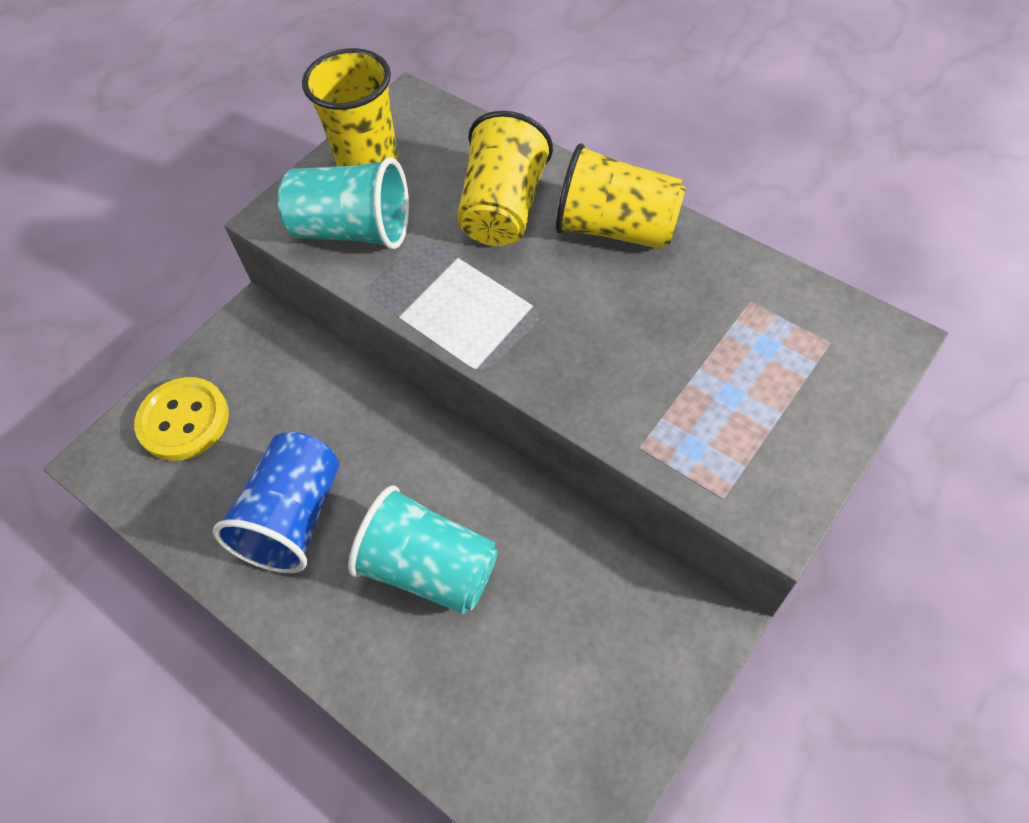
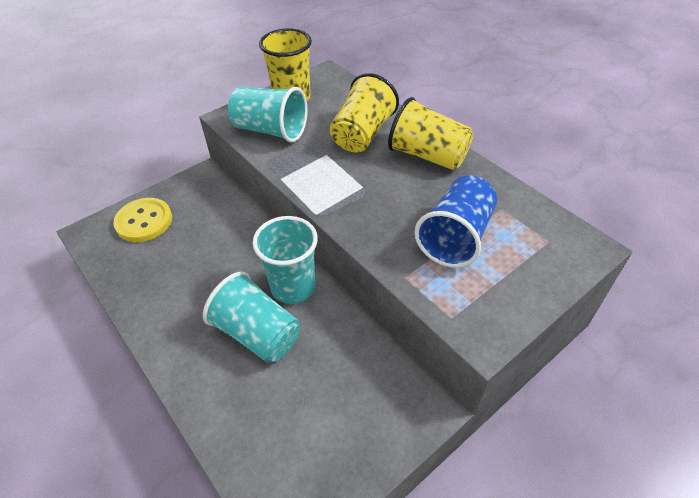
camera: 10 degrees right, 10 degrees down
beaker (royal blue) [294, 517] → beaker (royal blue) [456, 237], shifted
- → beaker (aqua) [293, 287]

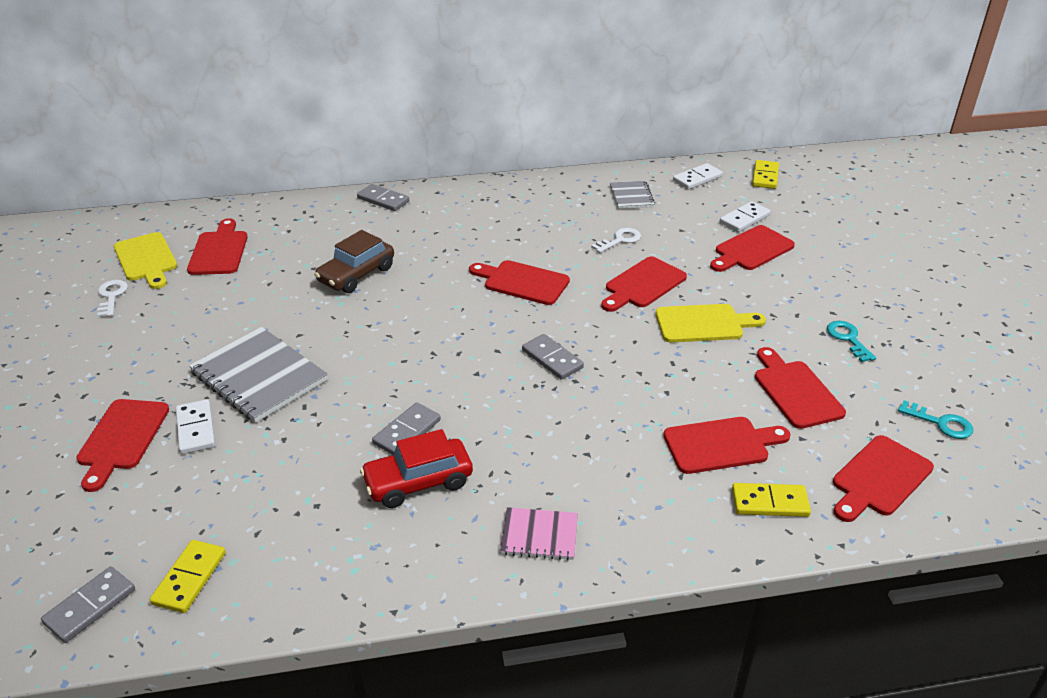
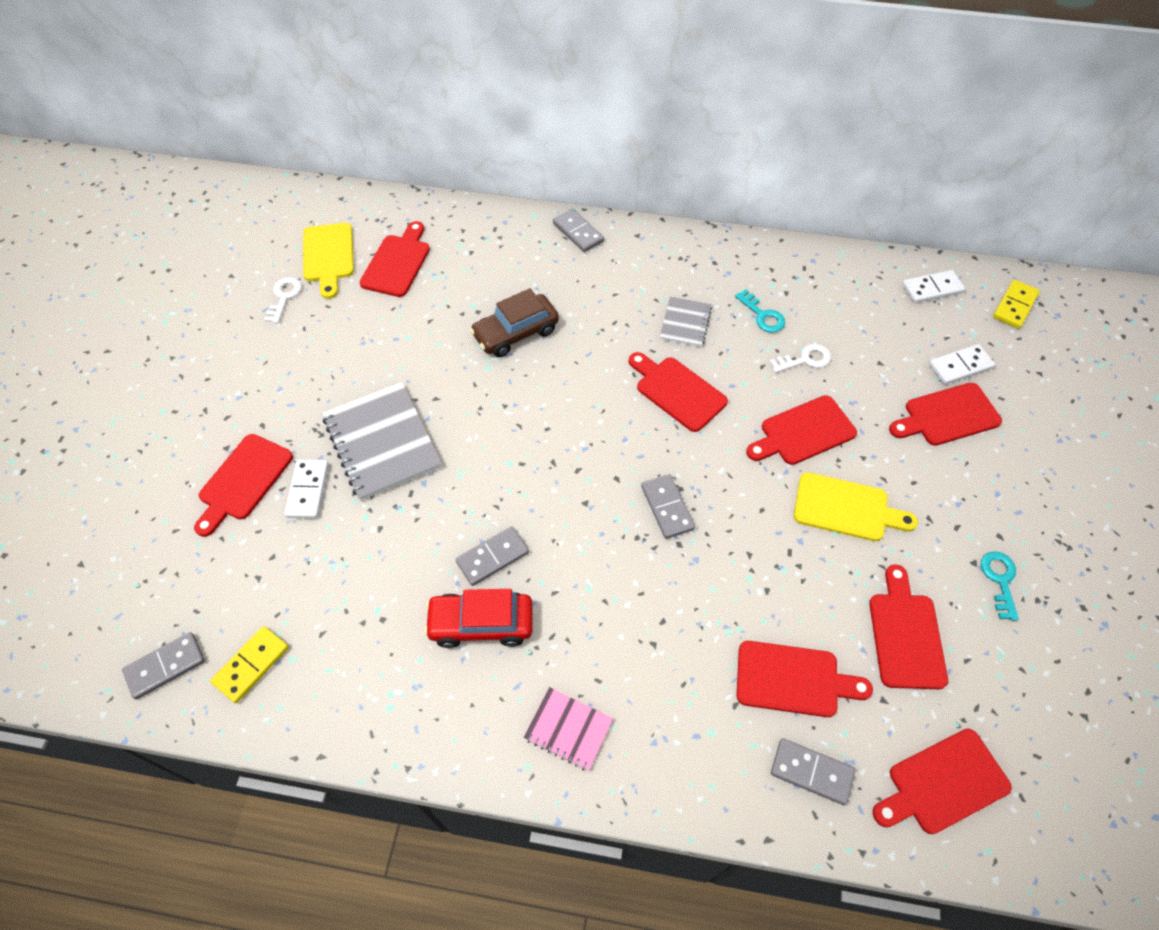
camera: 20 degrees right, 20 degrees up
exercise book (gray) [631, 196] → exercise book (gray) [685, 323], shifted
latchkey (aqua) [940, 423] → latchkey (aqua) [762, 315], shifted
domino tile (bright yellow) [770, 502] → domino tile (gray) [811, 772]

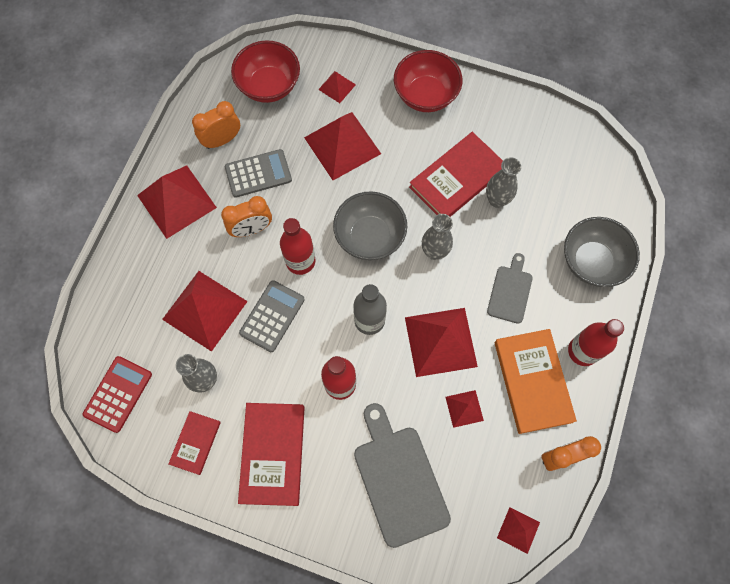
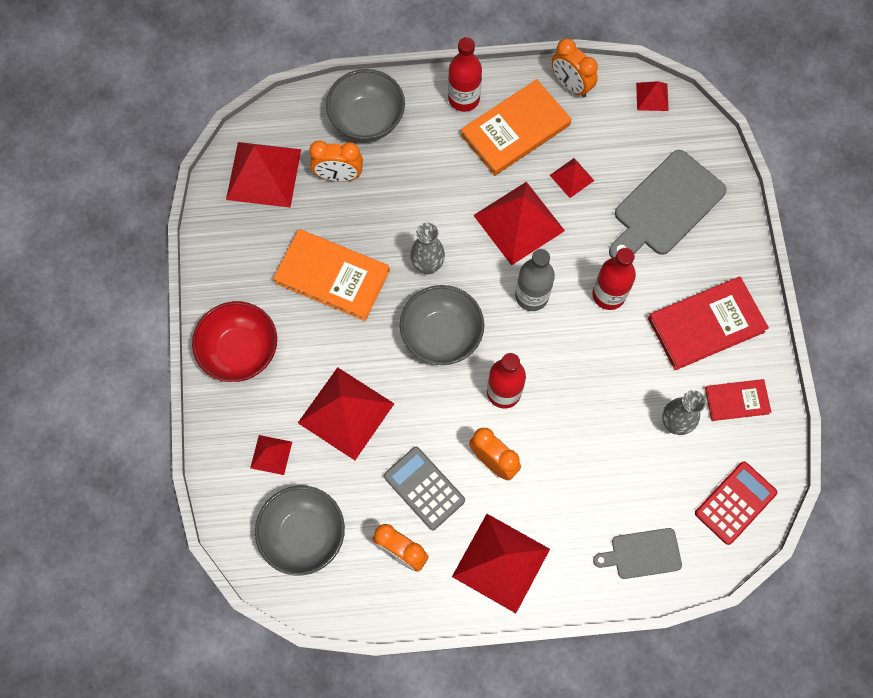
camera: 115 degrees left, 0 degrees up
bowl (crimson) [269, 86] → bowl (gray) [304, 535]
hardcover (crimson) [457, 178] → hardcover (bright orange) [332, 277]
tall vase (gray) [496, 200] → -
bread board (gray) [510, 291] → bread board (gray) [642, 554], shifted
pyramid (crimson) [205, 310] → pyramid (crimson) [263, 174], shifted
pocket calculator (gray) [272, 316] → -
pocket calculator (crimson) [118, 394] → pocket calculator (crimson) [735, 503], 135 degrees clockwise
- → alarm clock (bright orange) [339, 176]

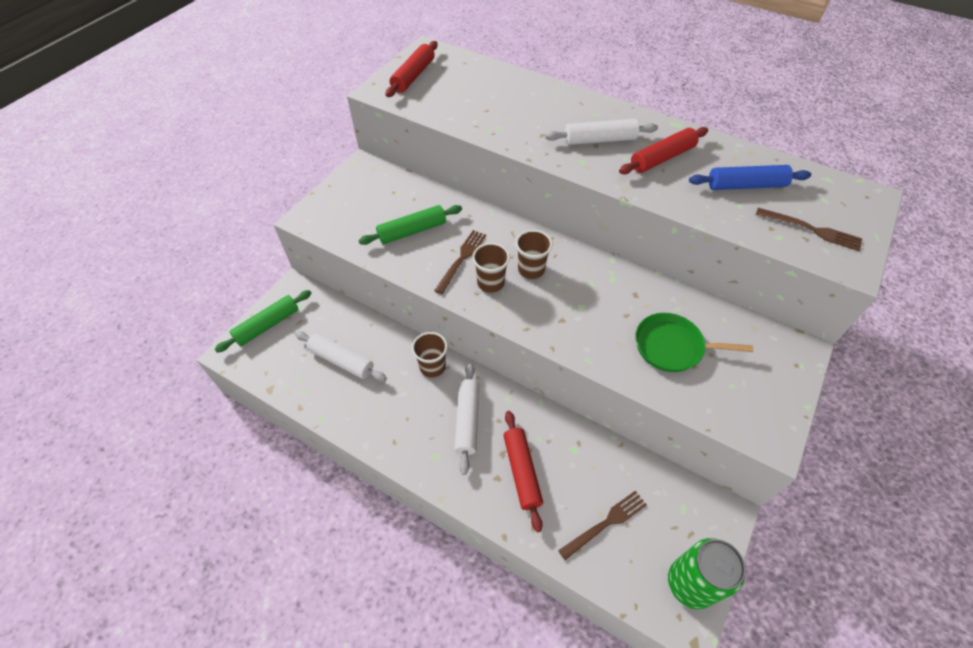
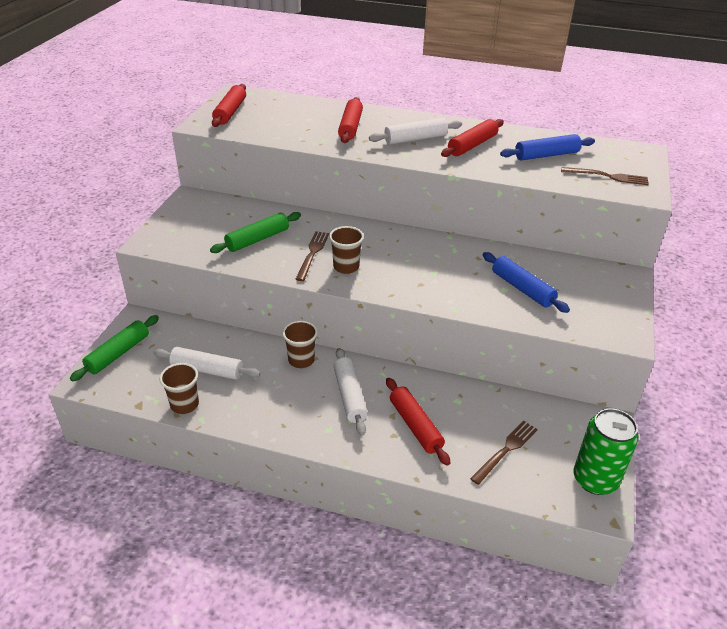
camera: 15 degrees left, 15 degrees down
beaker (russet) [531, 269] → beaker (russet) [184, 404], shifted
frying pan (leaf-green) [672, 346] → dough roller (royal blue) [522, 288]
- → dough roller (crimson) [350, 127]

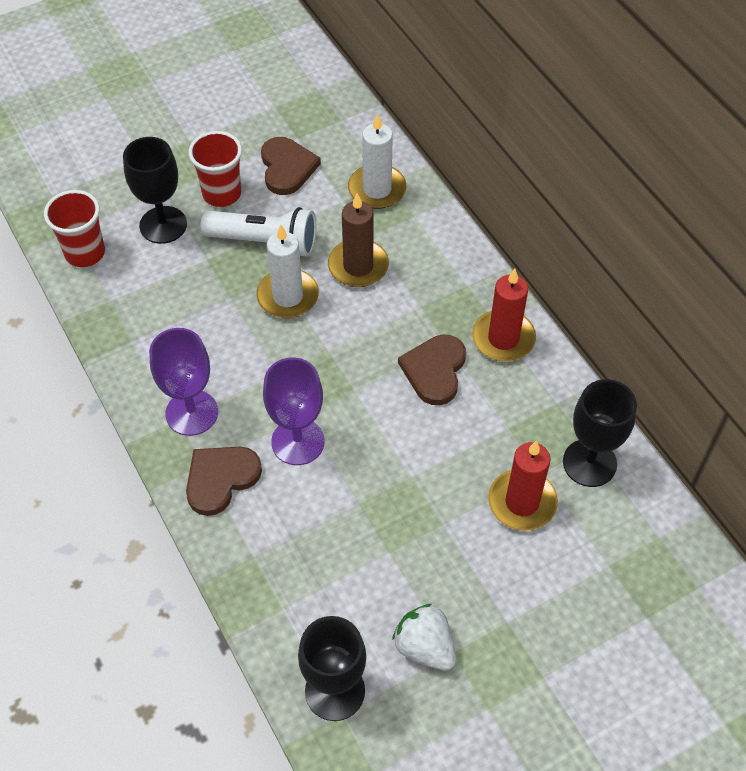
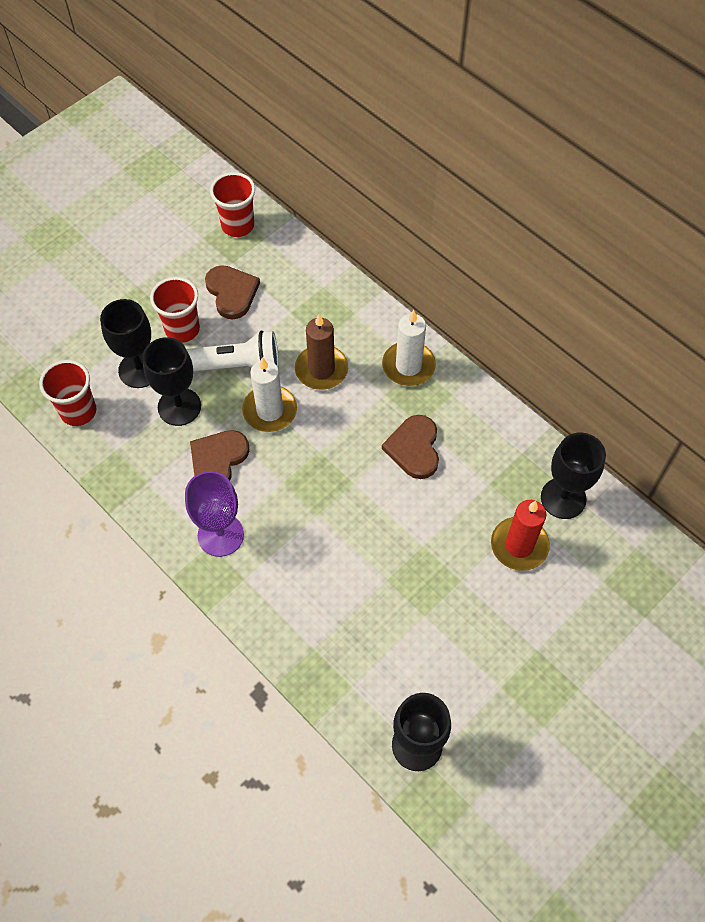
camera: 15 degrees left, 5 degrees up
candle (pure white) [377, 189] → candle (pure white) [408, 366], shifted
candle (crimson) [503, 338] → -
goblet (violet) [298, 442] → -
heart shape (russet) [220, 479] → heart shape (russet) [218, 460], shifted
toy strawberry (pure white) [425, 647] → -
- → beaker (crimson) [238, 225]
- → goblet (ebony) [179, 407]

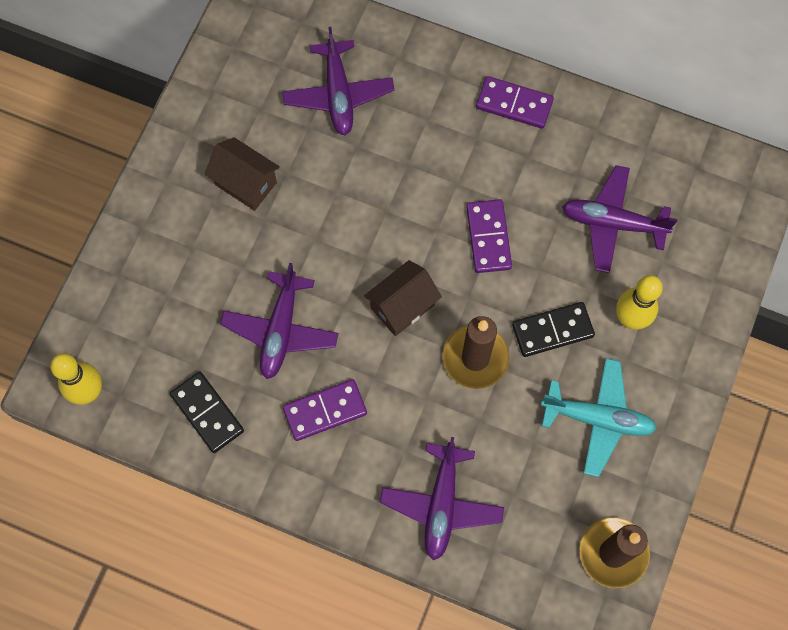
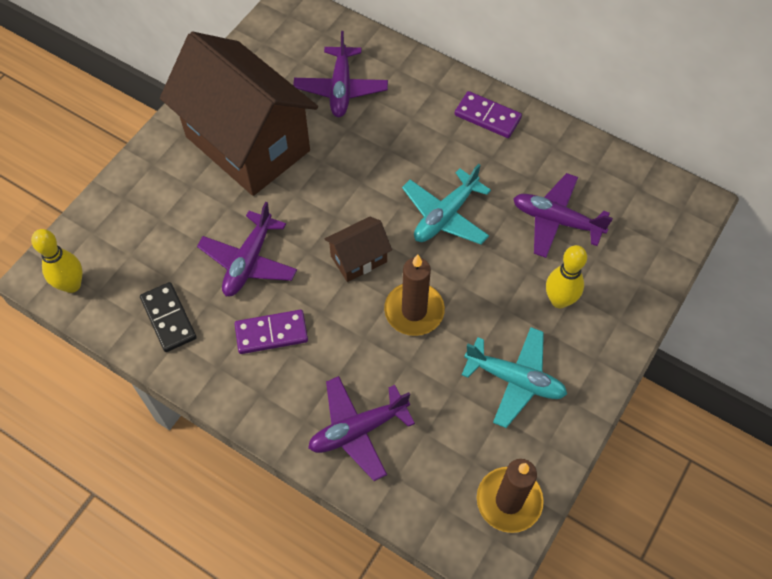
camera: 10 degrees right, 10 degrees down
toy house (russet) [245, 183] → toy house (russet) [248, 143], x2.38
domino tile (violet) [488, 237] → toy plane (aqua) [445, 216]
domino tile (ebony) [552, 330] → -
toy plane (violet) [441, 504] → toy plane (violet) [358, 430], 45 degrees clockwise

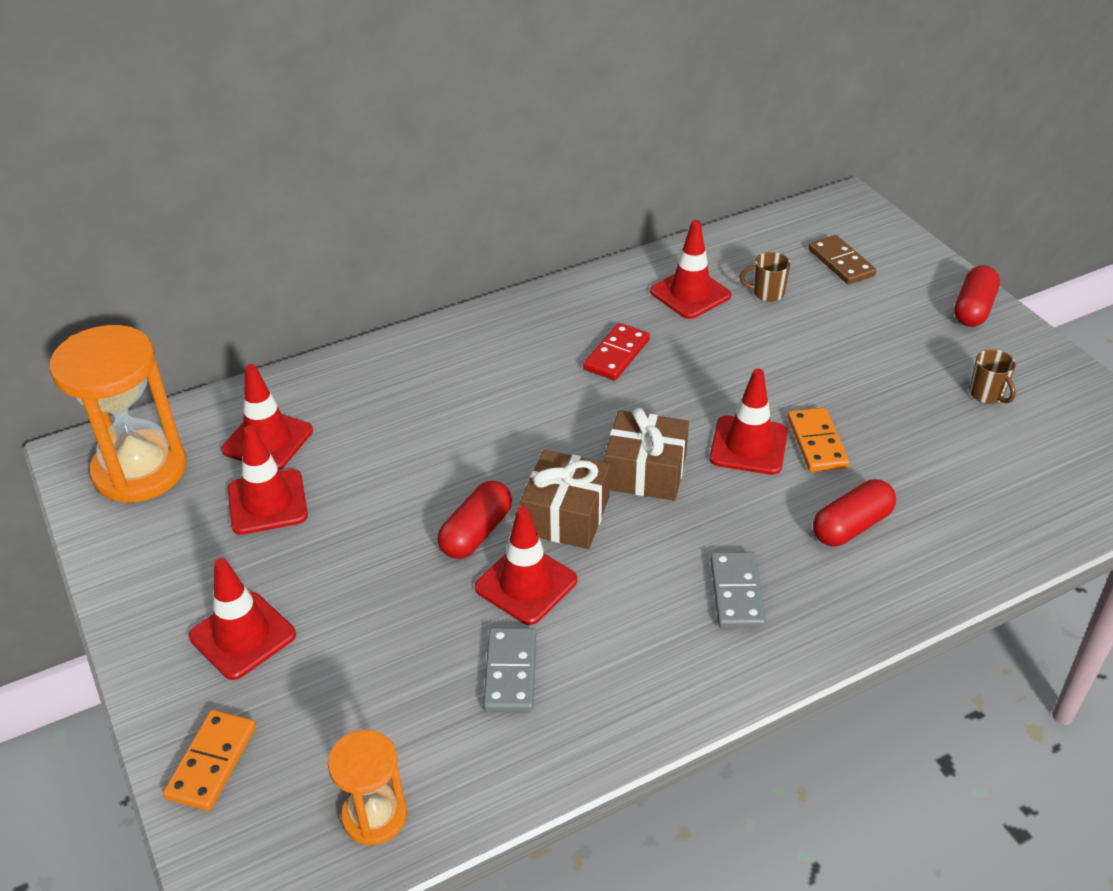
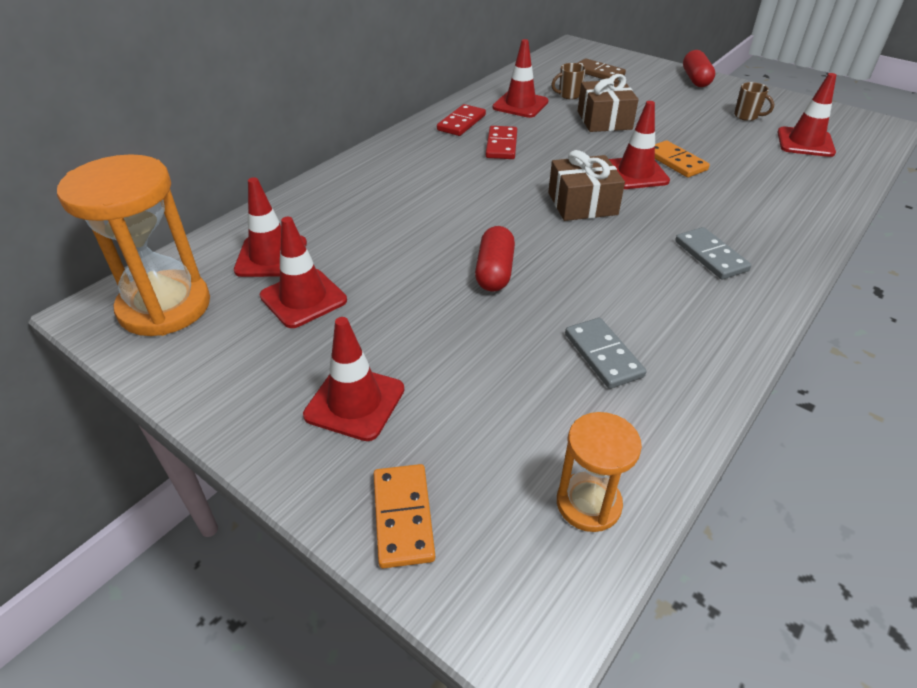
camera: 25 degrees left, 0 degrees up
present (russet) [566, 515] → present (russet) [604, 120], shifted
pill (crimson) [851, 526] → -
traffic cone (crimson) [526, 584] → traffic cone (crimson) [805, 142], shifted
- → domino tile (crimson) [461, 123]

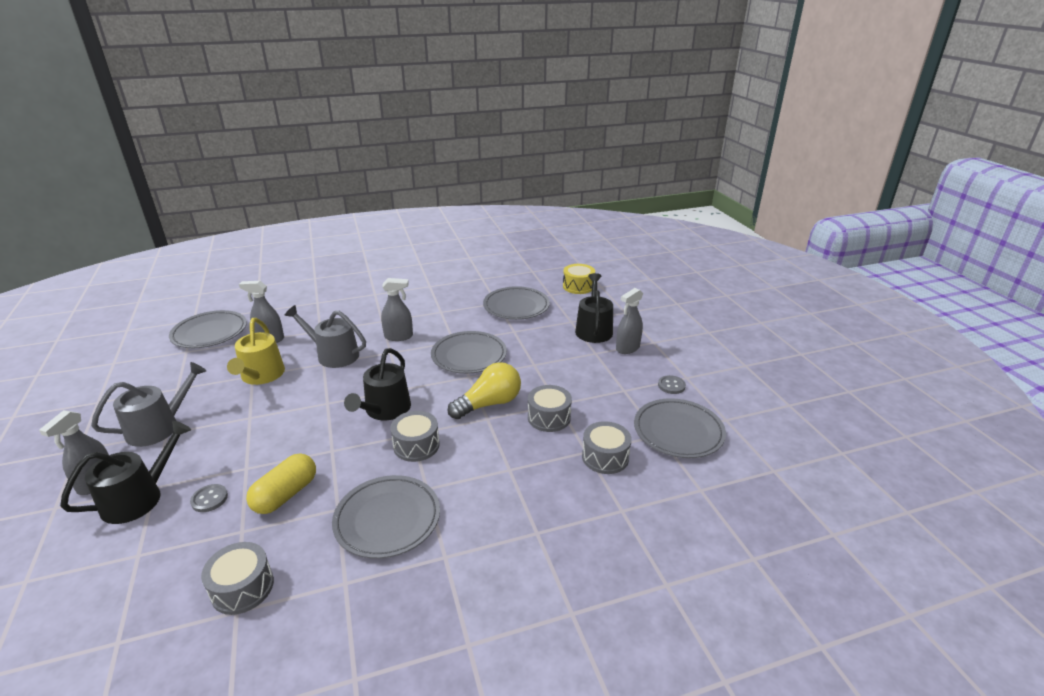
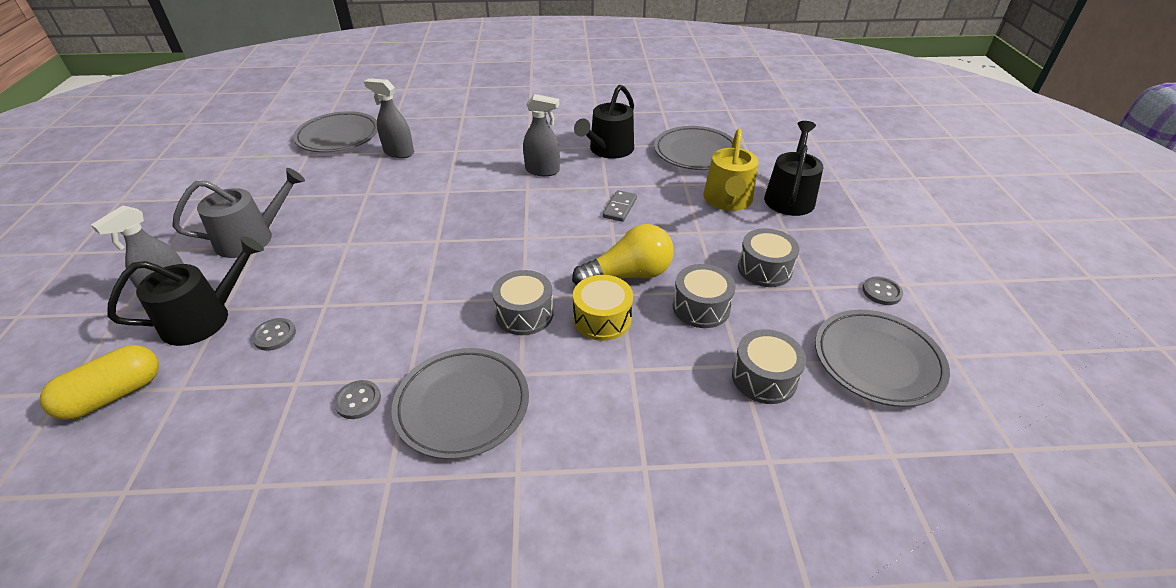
camera: 15 degrees right, 10 degrees up
snare drum (bright yellow) [578, 286] → snare drum (bright yellow) [602, 319], shifted
spray bottle (gray) [627, 348] → -
sprinkling can (gray) [333, 355] → -
sprinkling can (bright yellow) [261, 376] → sprinkling can (bright yellow) [728, 200], shifted
dinner plate (gray) [469, 356] → domino tile (gray) [620, 208]
sprinkling can (ebony) [385, 410] → sprinkling can (ebony) [608, 150], shifted
pill (bright yellow) [285, 495] → pill (bright yellow) [113, 395], shifted
snare drum (gray) [242, 588] → snare drum (gray) [764, 269], shifted
- → button (gray) [358, 400]

